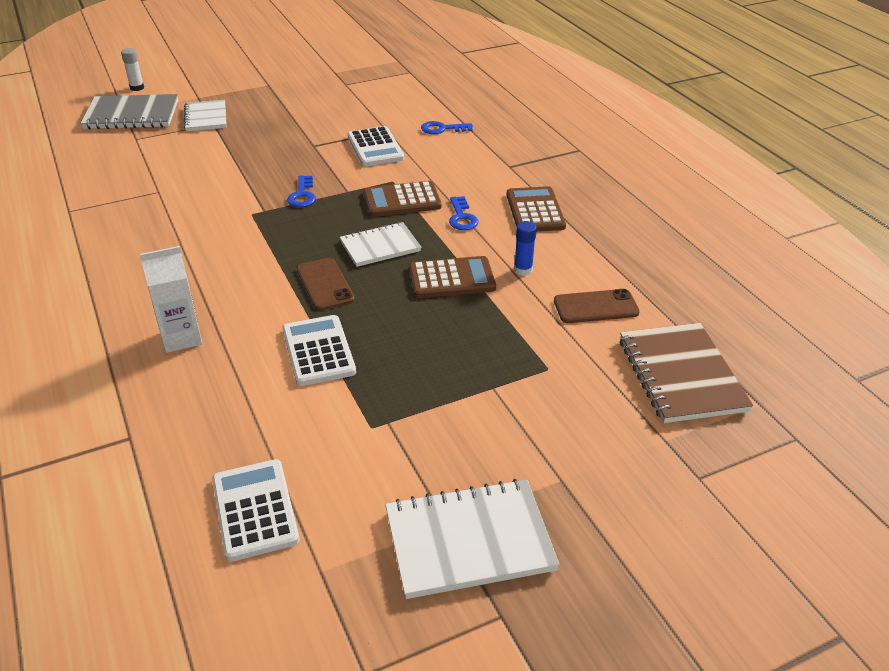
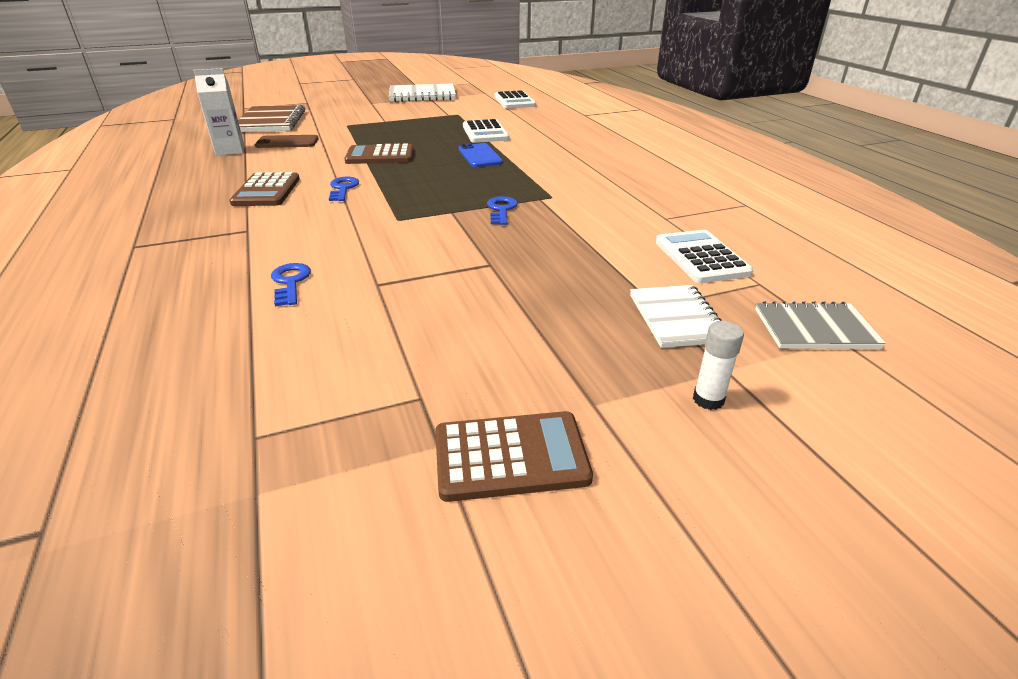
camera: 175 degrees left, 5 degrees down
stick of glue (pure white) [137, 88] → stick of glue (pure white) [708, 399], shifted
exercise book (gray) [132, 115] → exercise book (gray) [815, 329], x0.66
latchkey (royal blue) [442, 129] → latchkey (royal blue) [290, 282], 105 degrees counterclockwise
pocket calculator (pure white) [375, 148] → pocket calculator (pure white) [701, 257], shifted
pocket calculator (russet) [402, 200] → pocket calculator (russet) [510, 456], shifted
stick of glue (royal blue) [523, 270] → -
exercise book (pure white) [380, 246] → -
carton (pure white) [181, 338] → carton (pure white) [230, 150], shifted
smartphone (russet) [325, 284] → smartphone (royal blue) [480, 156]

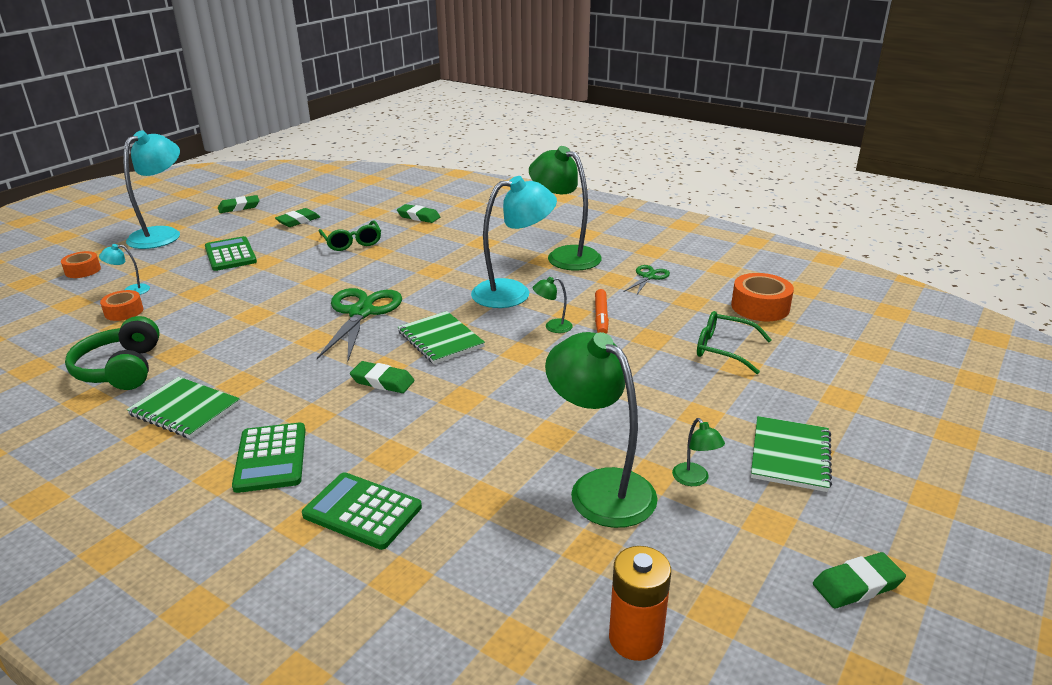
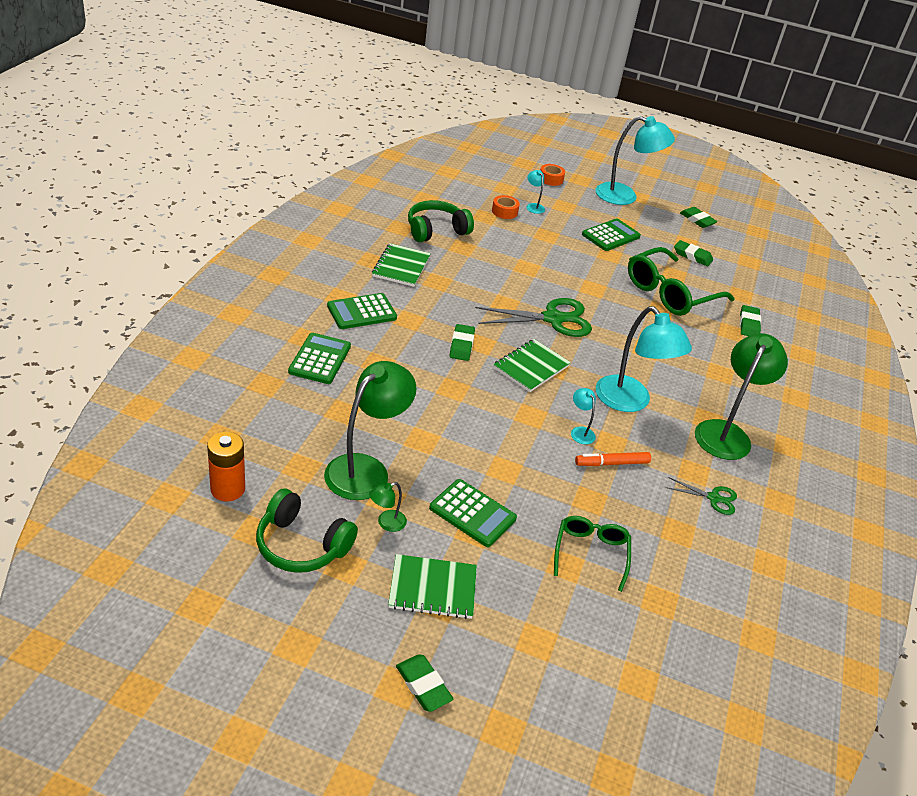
camera: 70 degrees right, 10 degrees up
glasses (leaf-green) [352, 242] → glasses (leaf-green) [670, 293], x1.71
sticky tape (bright orange) [760, 307] → -
lamp (leaf-green) [552, 327] → lamp (aqua) [580, 431]
pencil eraser (leaf-green) [857, 585] → pencil eraser (leaf-green) [423, 685], shifted
- → pocket calculator (leaf-green) [472, 513]
- → headset (leaf-green) [302, 545]

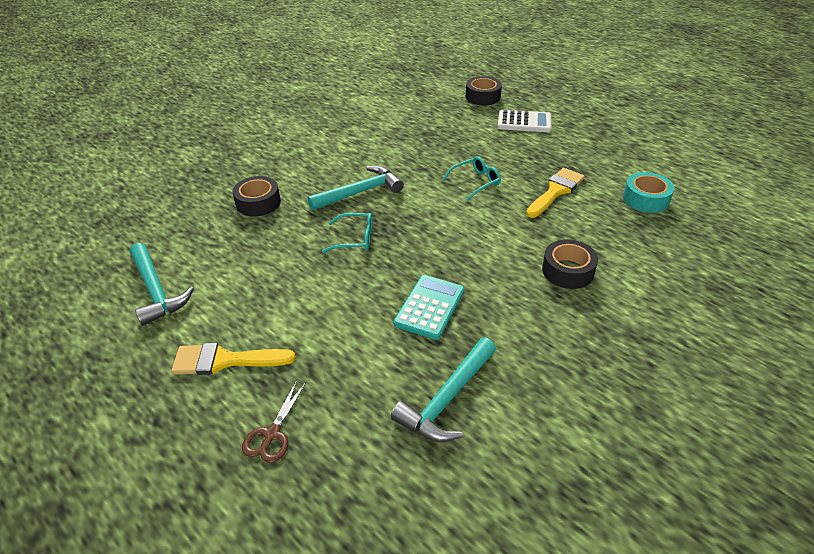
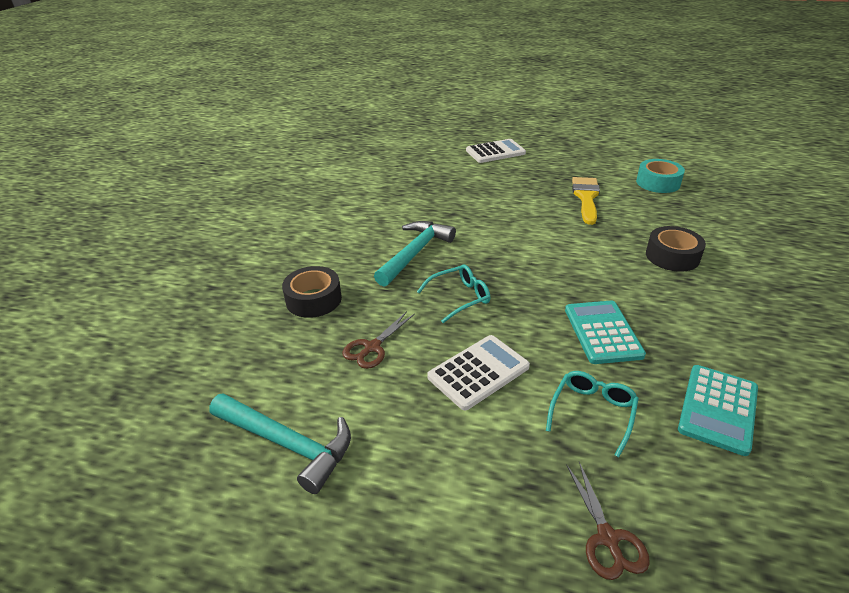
camera: 30 degrees left, 5 degrees down
sticky tape (ebony) [483, 97] → -
glasses (aqua) [476, 182] → glasses (aqua) [592, 412], shifted
hammer (aqua) [447, 399] → pocket calculator (aqua) [718, 409]
paintbrush (bright yellow) [225, 360] → -
- → pair of scissors (russet) [372, 347]
- → pocket calculator (pure white) [478, 372]

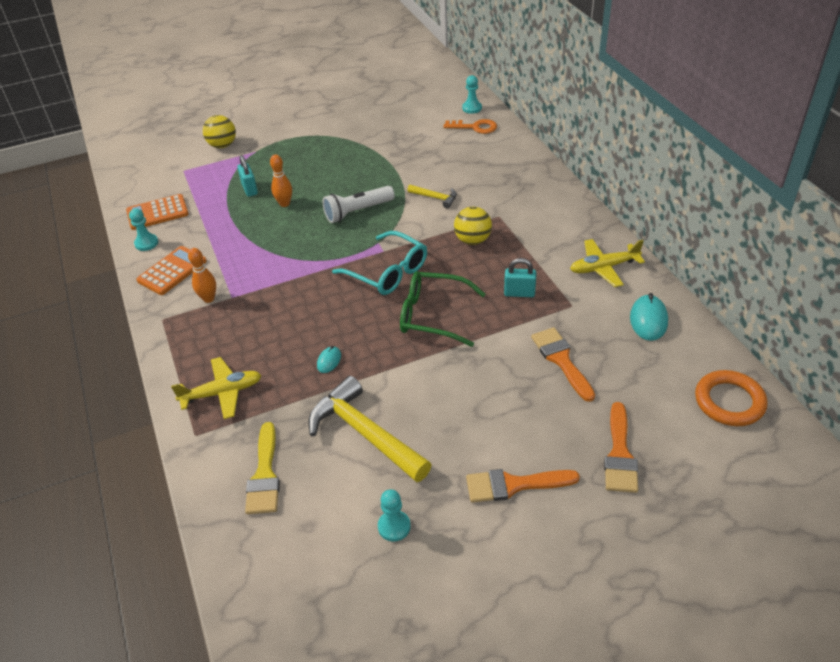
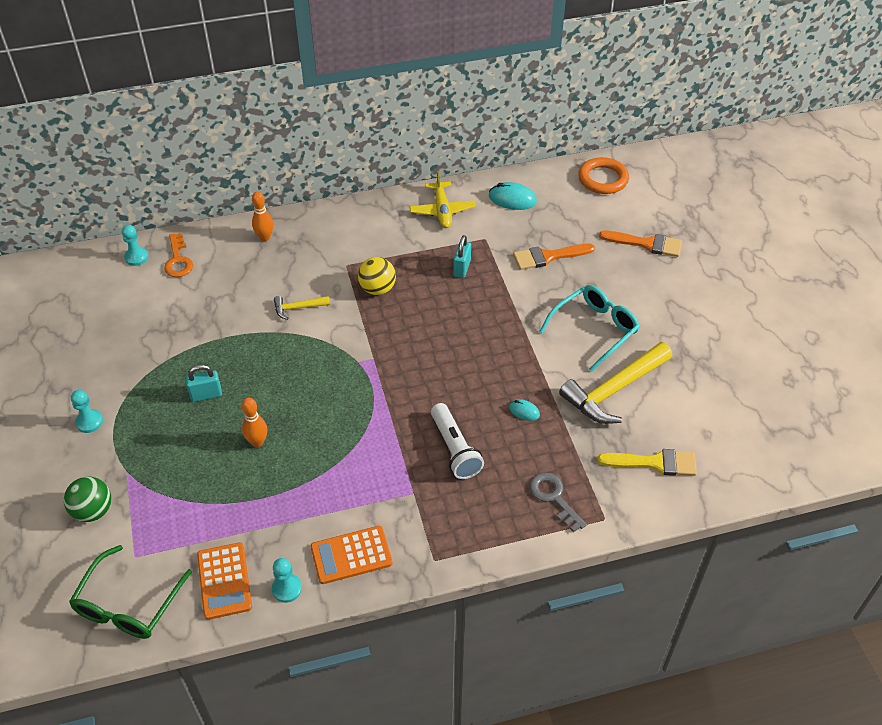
camera: 85 degrees left, 5 degrees up
sphere (bright yellow) [222, 145] → sphere (leaf-green) [93, 511]
latchkey (bright orange) [475, 127] → latchkey (bright orange) [178, 260], 150 degrees clockwise
padlock (aqua) [249, 189] → padlock (aqua) [206, 395], shifted
hammer (bright yellow) [435, 198] → hammer (bright yellow) [298, 308], 135 degrees counterclockwise
pocket torch (pure white) [357, 212] → pocket torch (pure white) [455, 449], shifted
glasses (aqua) [387, 272] → glasses (aqua) [594, 330], shifted
pocket calculator (bright orange) [172, 271] → pocket calculator (bright orange) [351, 555], 60 degrees counterclockwise
tenpin (bright orange) [208, 299] → tenpin (bright orange) [265, 237], shifted
glasses (leaf-green) [433, 315] → glasses (leaf-green) [128, 604], shifted
toy plane (bright yellow) [222, 393] → latchkey (gray) [553, 498]
paintbrush (bright orange) [513, 485] → -
game pawn (aqua) [394, 526] → game pawn (aqua) [89, 422], shifted

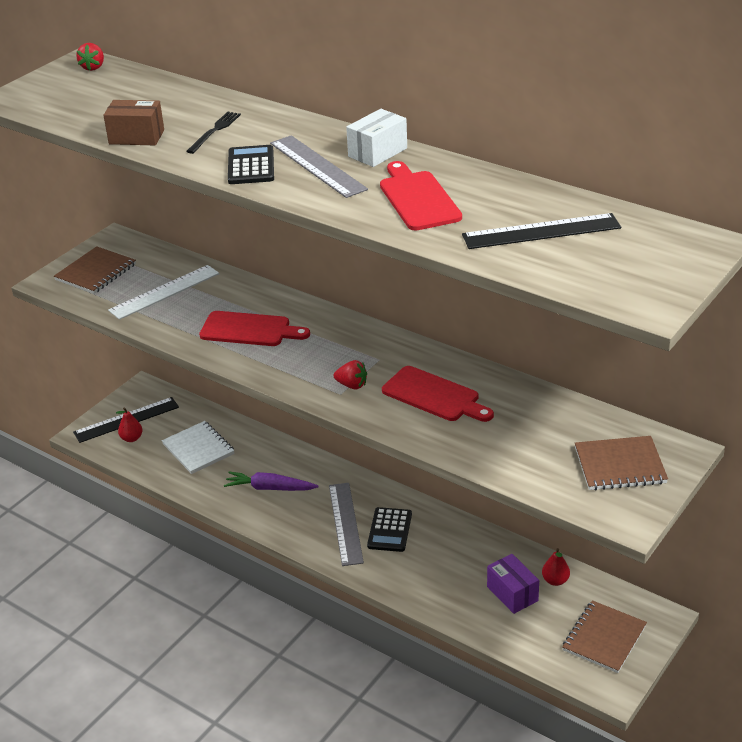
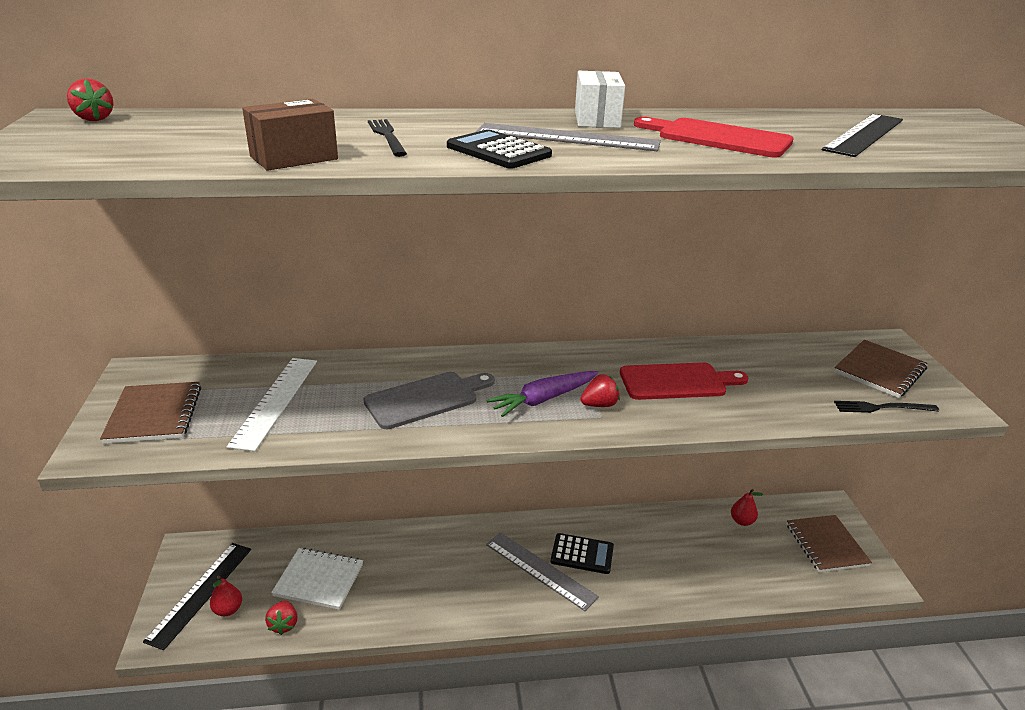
camera: 45 degrees left, 5 degrees down
bread board (crimson) [249, 330] → bread board (gray) [426, 399]
toy carrot (violet) [269, 488] → toy carrot (violet) [543, 399], shifted
pocket calculator (ebony) [389, 530] → pocket calculator (ebony) [582, 554], 45 degrees counterclockwise
package (violet) [512, 593] → -
- → fork (ebony) [882, 408]
- → toy strawberry (crimson) [284, 624]

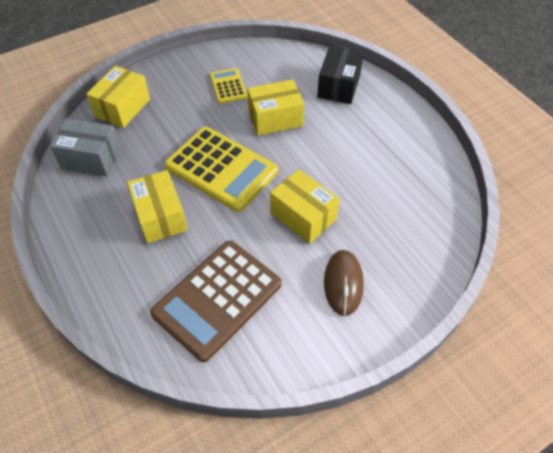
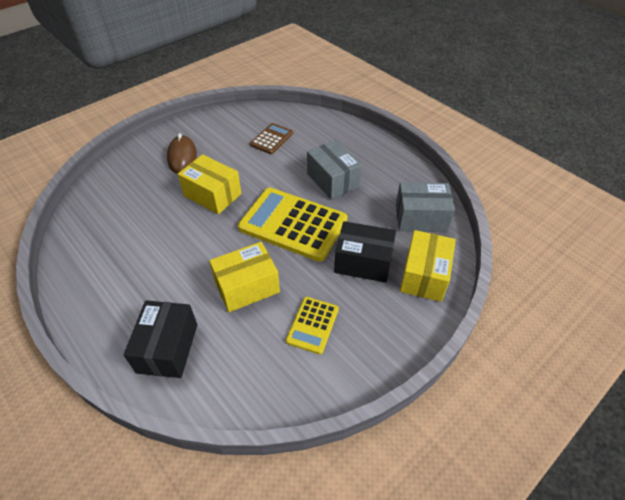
camera: 170 degrees right, 5 degrees down
pocket calculator (bright yellow) [228, 86] → pocket calculator (bright yellow) [312, 325], 45 degrees clockwise
package (bright yellow) [160, 216] → package (gray) [333, 180]
pocket calculator (russet) [217, 299] → pocket calculator (russet) [271, 139], x0.50
- → package (ebony) [363, 262]

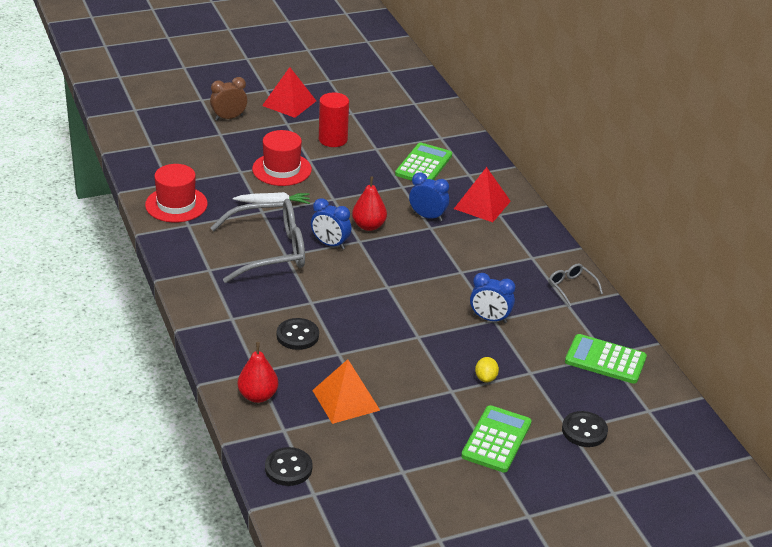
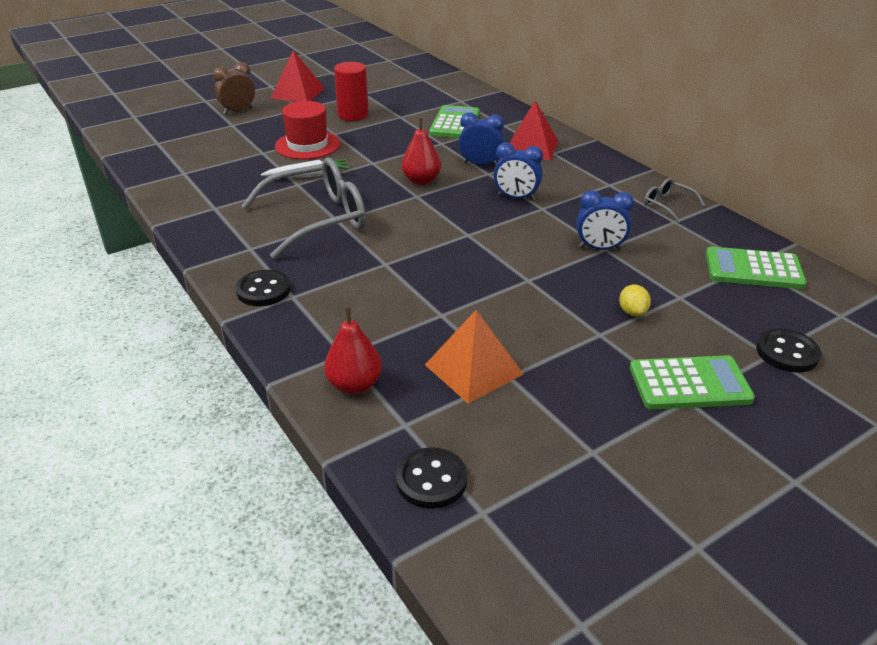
camera: 10 degrees left, 0 degrees up
hat (crimson) [176, 204] → -
alarm clock (royal blue) [330, 244] → alarm clock (royal blue) [516, 198], shifted
button (ebony) [297, 335] → button (ebony) [263, 290], shifted
pocket calculator (leaf-green) [496, 440] → pocket calculator (leaf-green) [689, 384], 75 degrees clockwise

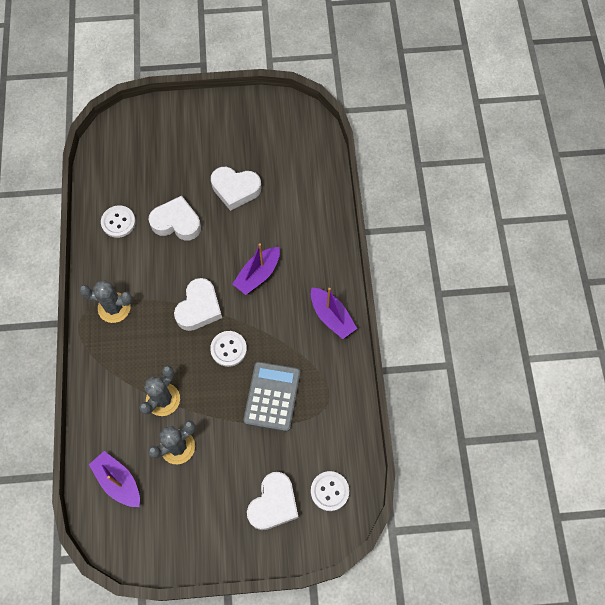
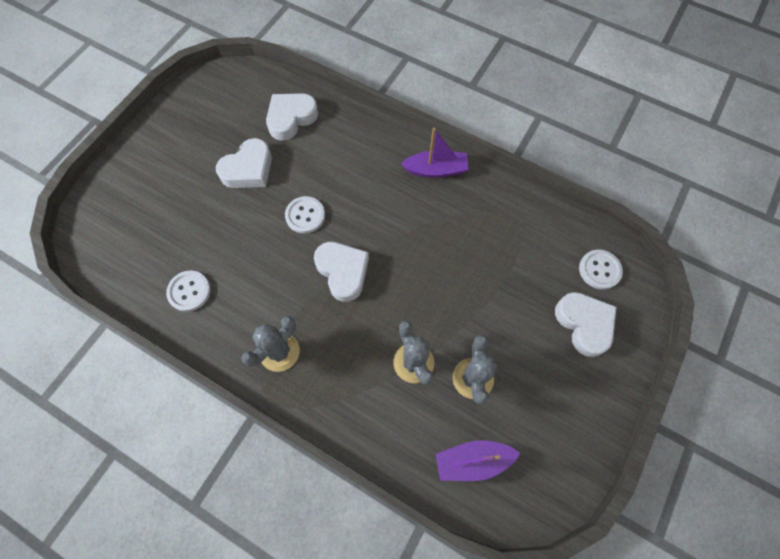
camera: 55 degrees left, 0 degrees up
heart shape (pure white) [177, 222] → heart shape (pure white) [291, 118], shifted
toy boat (violet) [258, 274] → -
button (pure white) [228, 349] → button (pure white) [305, 215], shifted
pocket calculator (gray) [272, 396] → -

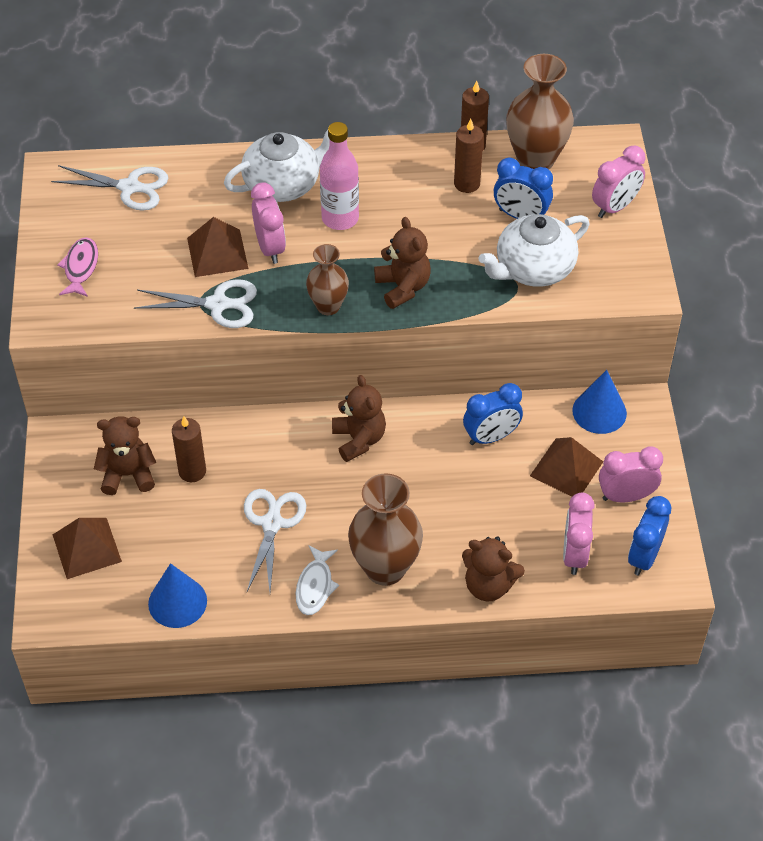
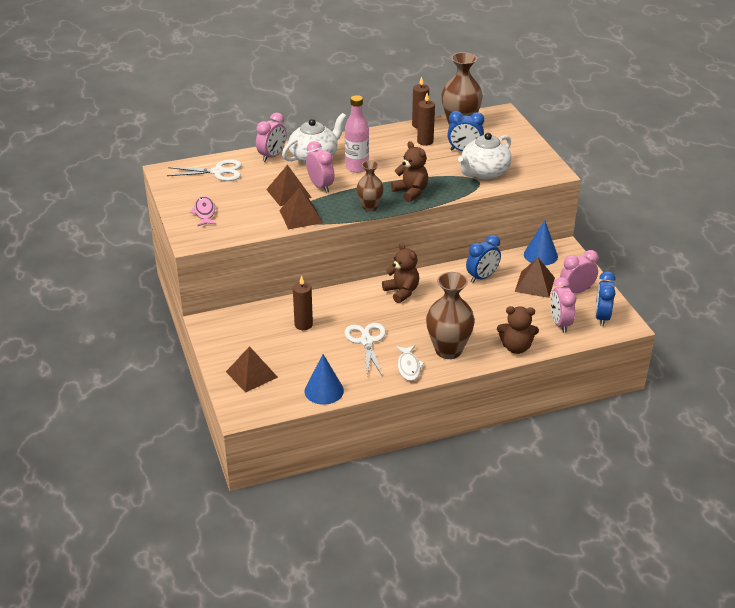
camera: 15 degrees left, 15 degrees down
alarm clock (rosy) [615, 207] → alarm clock (rosy) [272, 156], shifted
pair of scissors (pure white) [217, 304] → pyramid (russet) [300, 216]
stuffed bear (russet) [128, 474] → -

